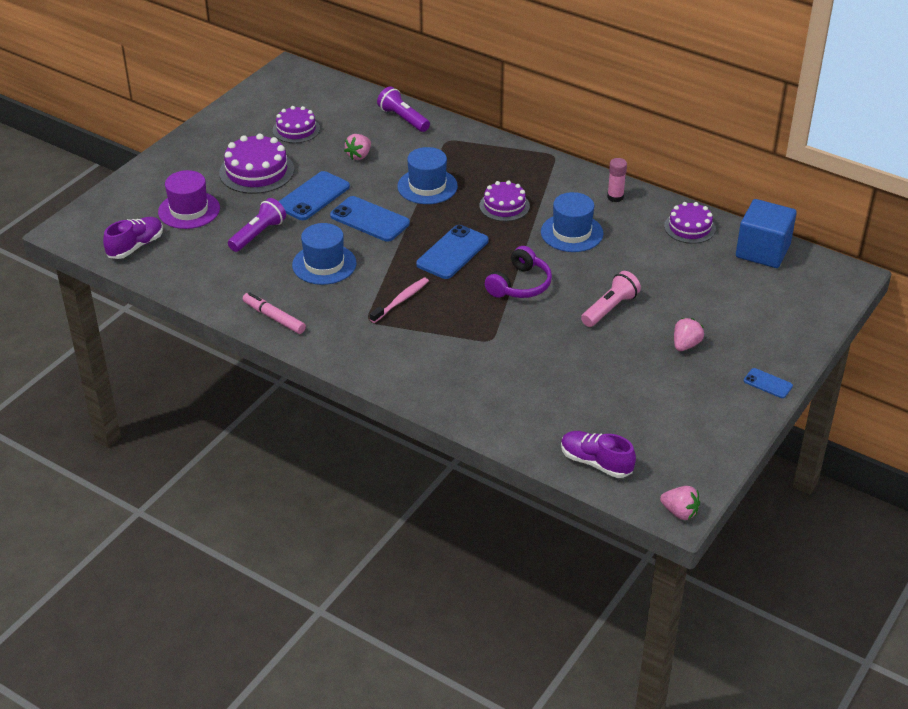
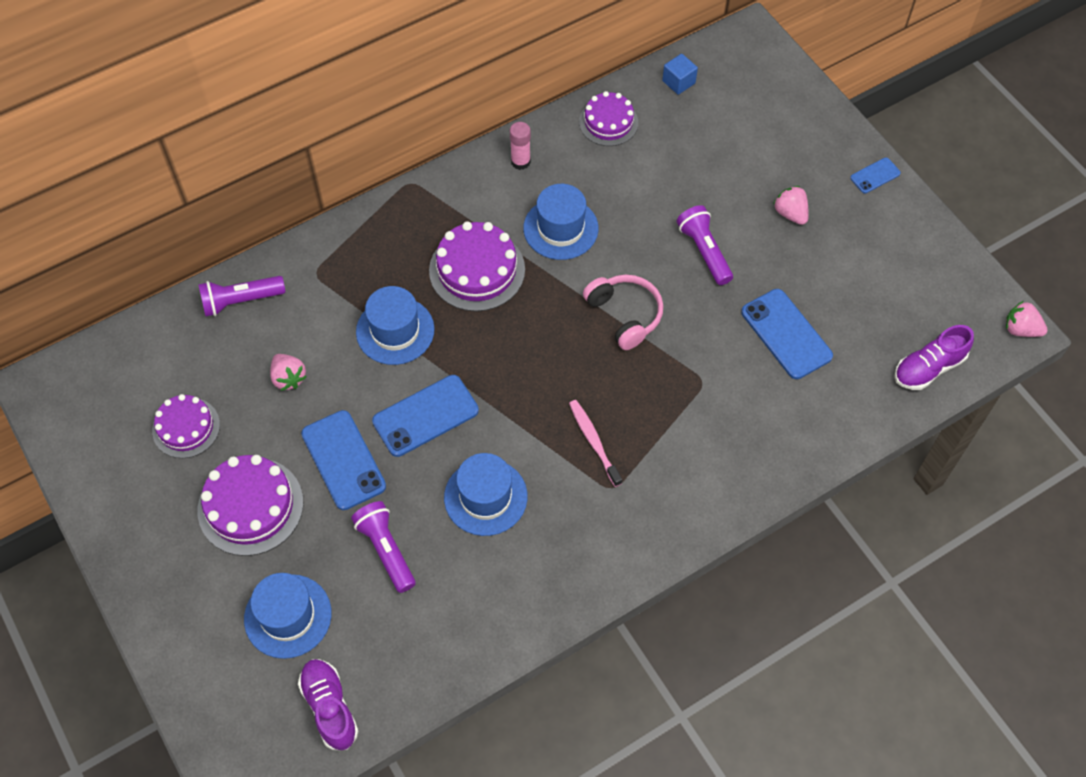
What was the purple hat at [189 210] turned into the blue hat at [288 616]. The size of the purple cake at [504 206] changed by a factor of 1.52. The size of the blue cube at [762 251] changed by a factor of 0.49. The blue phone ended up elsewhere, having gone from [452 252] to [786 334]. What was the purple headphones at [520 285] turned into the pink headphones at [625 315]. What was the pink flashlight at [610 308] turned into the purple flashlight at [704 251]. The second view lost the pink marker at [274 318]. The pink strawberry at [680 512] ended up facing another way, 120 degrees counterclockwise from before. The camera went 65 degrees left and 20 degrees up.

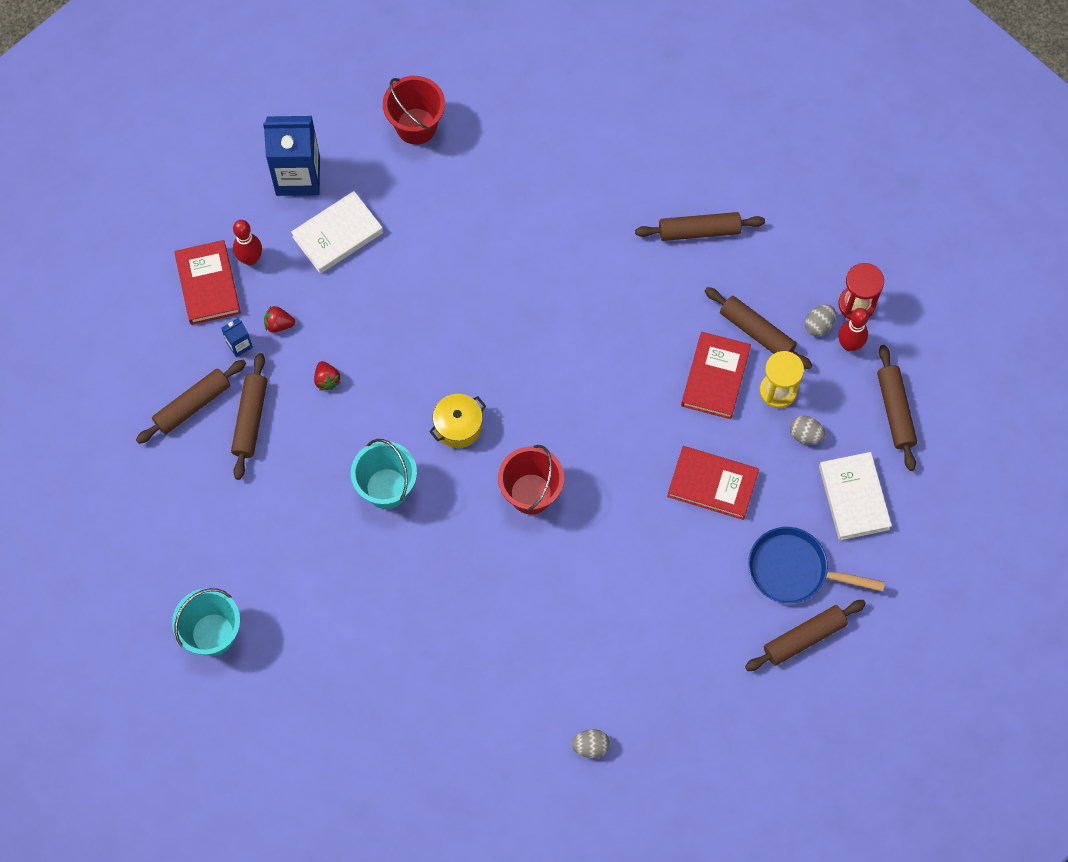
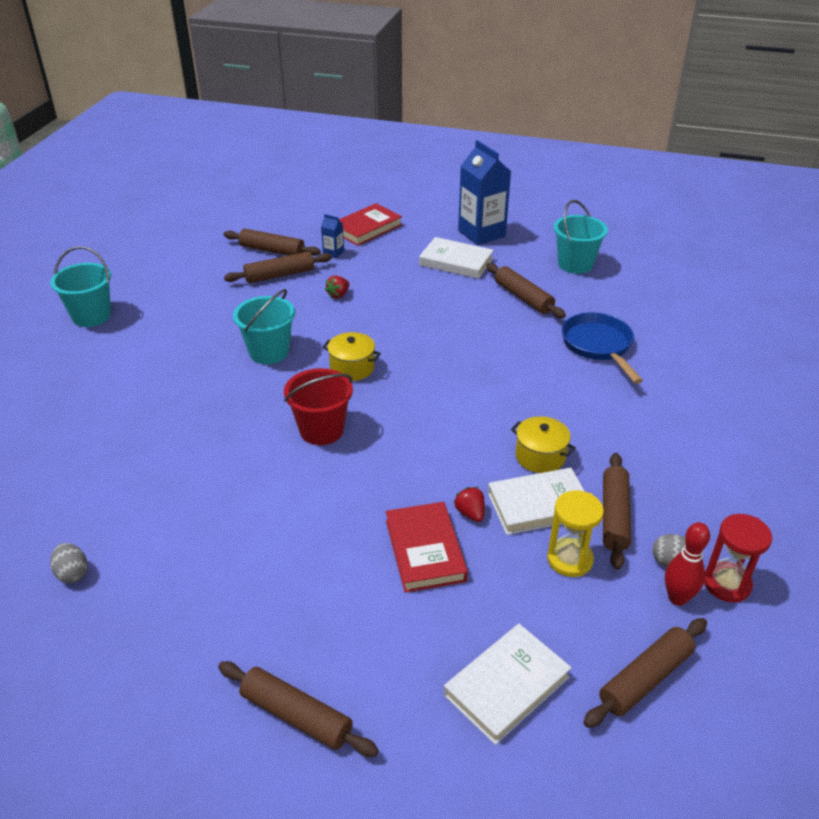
What was the red bucket at [416 126] turned into the turquoise bucket at [575 264]. The brown rolling pin ended up elsewhere, having gone from [699 231] to [523 298]. The second view lost the red bowling pin at [250 259]. The red strawberry ended up elsewhere, having gone from [279 324] to [470 513]. What was the red book at [715 377] turned into the white book at [539 505]. The second view lost the grey egg at [805 435]. The blue pan ended up elsewhere, having gone from [794 570] to [598 346]. The second view gained the yellow pot at [540 456]. The camera went 60 degrees right and 30 degrees down.

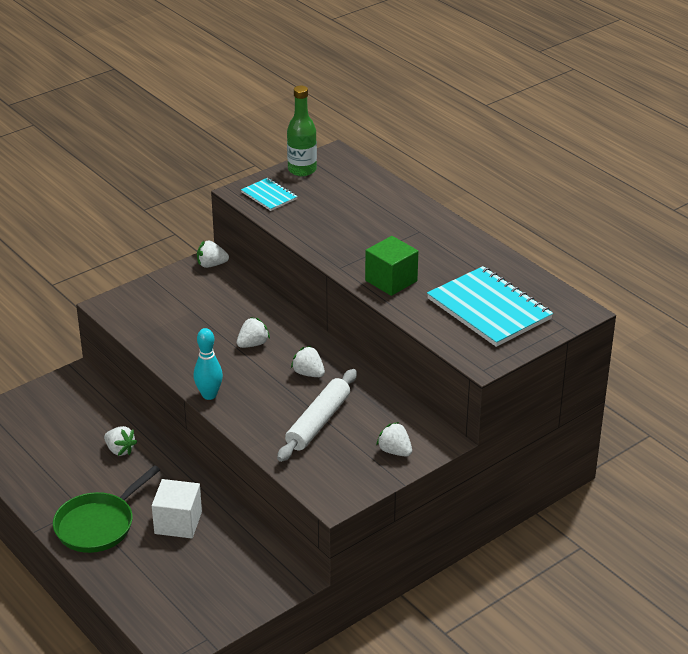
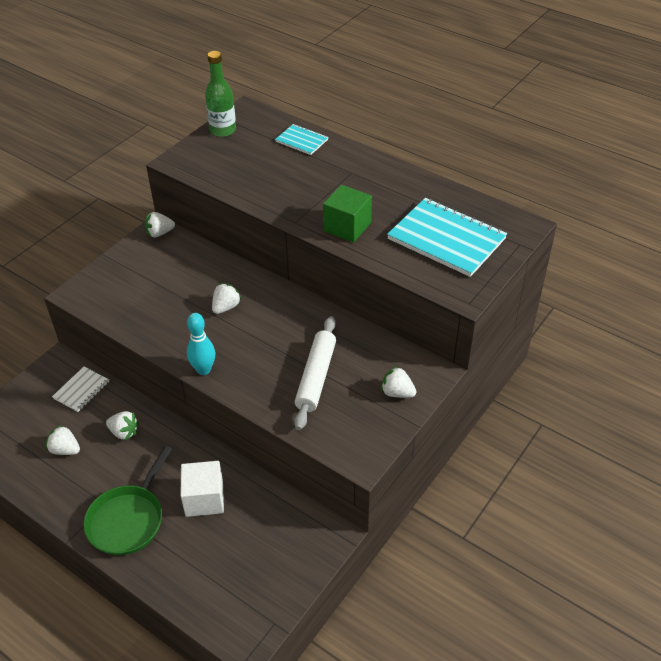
The turquoise notebook ended up elsewhere, having gone from [269 195] to [301 141]. The white strawberry ended up elsewhere, having gone from [308 373] to [65 450]. The second view gained the white notebook at [81 390]. The camera went 15 degrees left and 10 degrees up.

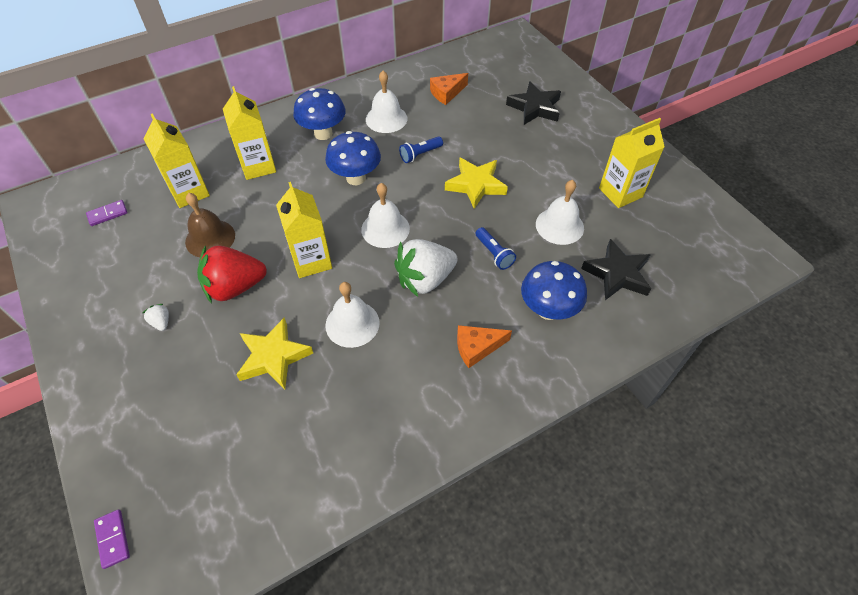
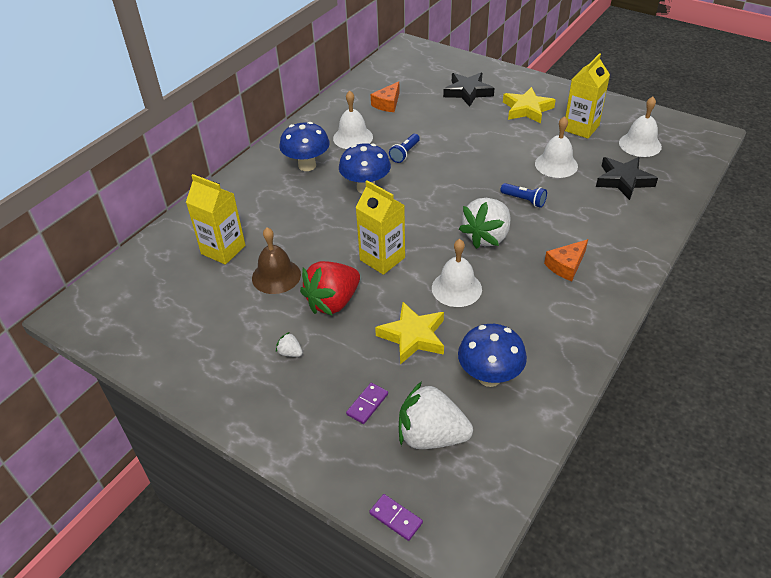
The second view lost the yellow carton at [258 166]. The yellow star ended up elsewhere, having gone from [475 185] to [527 109]. The white bell ended up elsewhere, having gone from [385 229] to [640 144]. The purple domino ended up elsewhere, having gone from [107 214] to [367 404]. The blue mushroom ended up elsewhere, having gone from [548 310] to [489 377]. The second view gained the white strawberry at [431 436]. The camera went 25 degrees left and 10 degrees down.

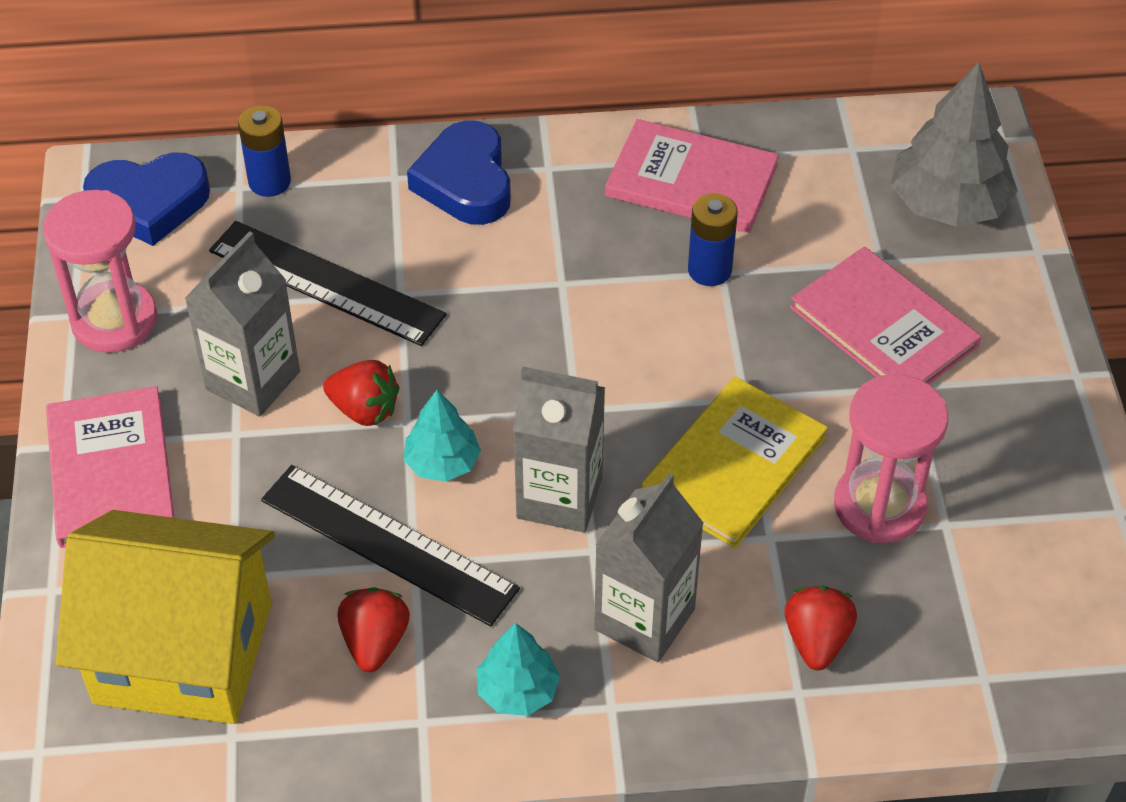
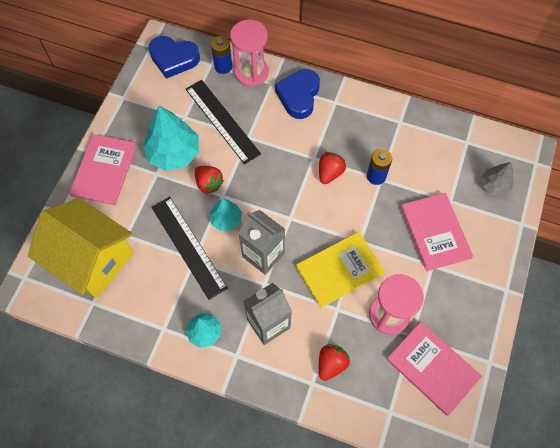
The size of the grey tree at [948 204] changed by a factor of 0.56. The pink book ended up elsewhere, having gone from [691 180] to [432 368]. The pink hourglass ended up elsewhere, having gone from [114 320] to [251 72]. Where the grey carton stood at [253 380], the turquoise tree came to stand at [174 153]. The red strawberry ended up elsewhere, having gone from [375 642] to [330 173]. The camera went 25 degrees right and 15 degrees up.

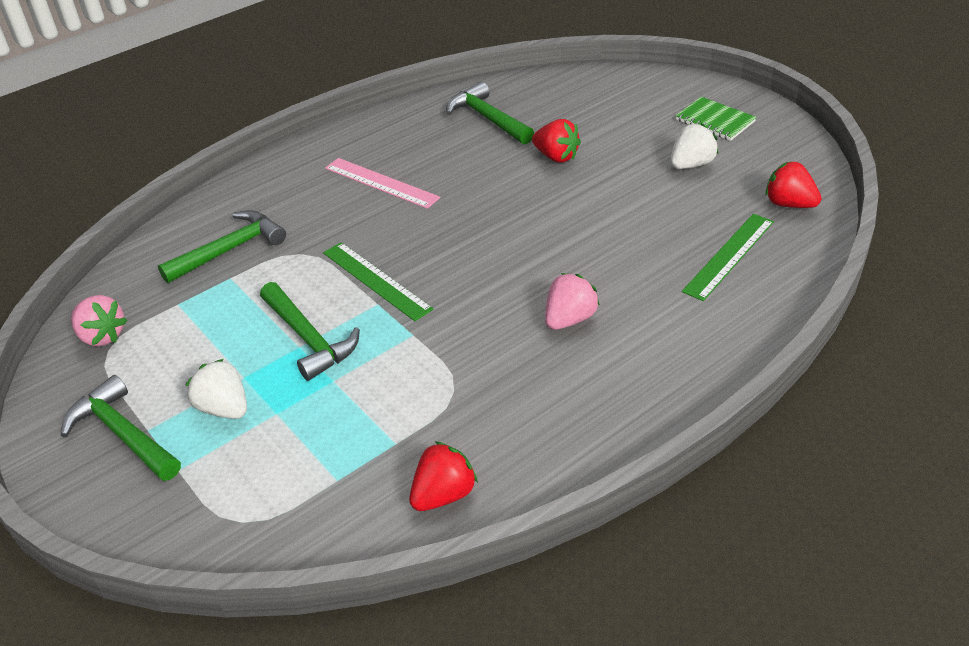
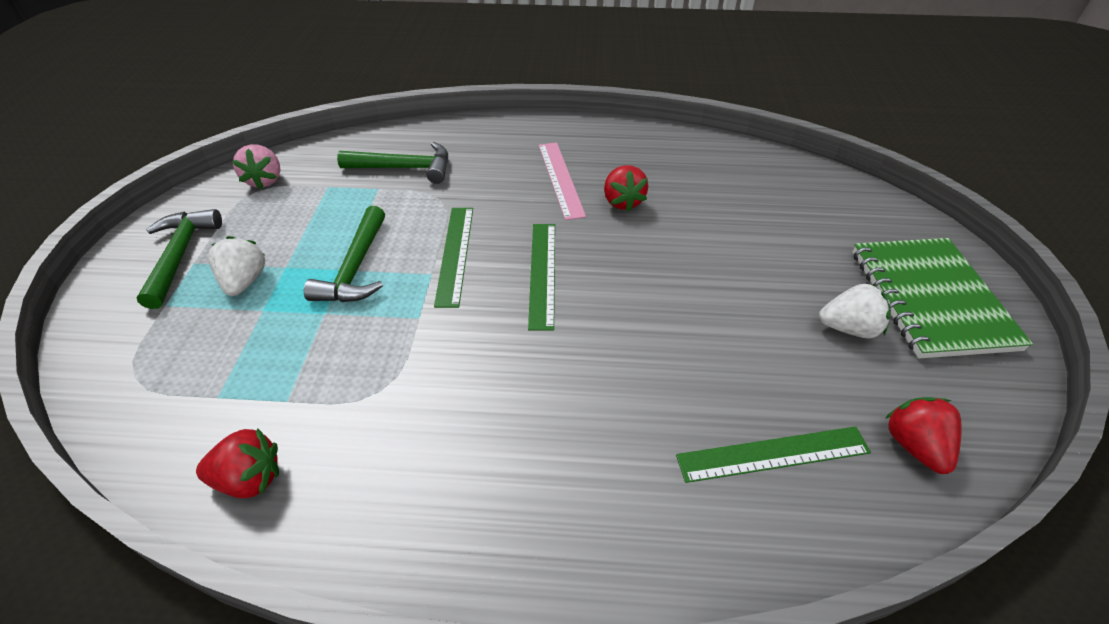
The second view lost the green hammer at [488 118]. The size of the green notebook at [715 121] changed by a factor of 1.84. The red strawberry ended up elsewhere, having gone from [556 157] to [622 202]. The second view lost the pink strawberry at [569 319]. The second view gained the green ruler at [542 273]. The camera went 40 degrees right and 5 degrees up.

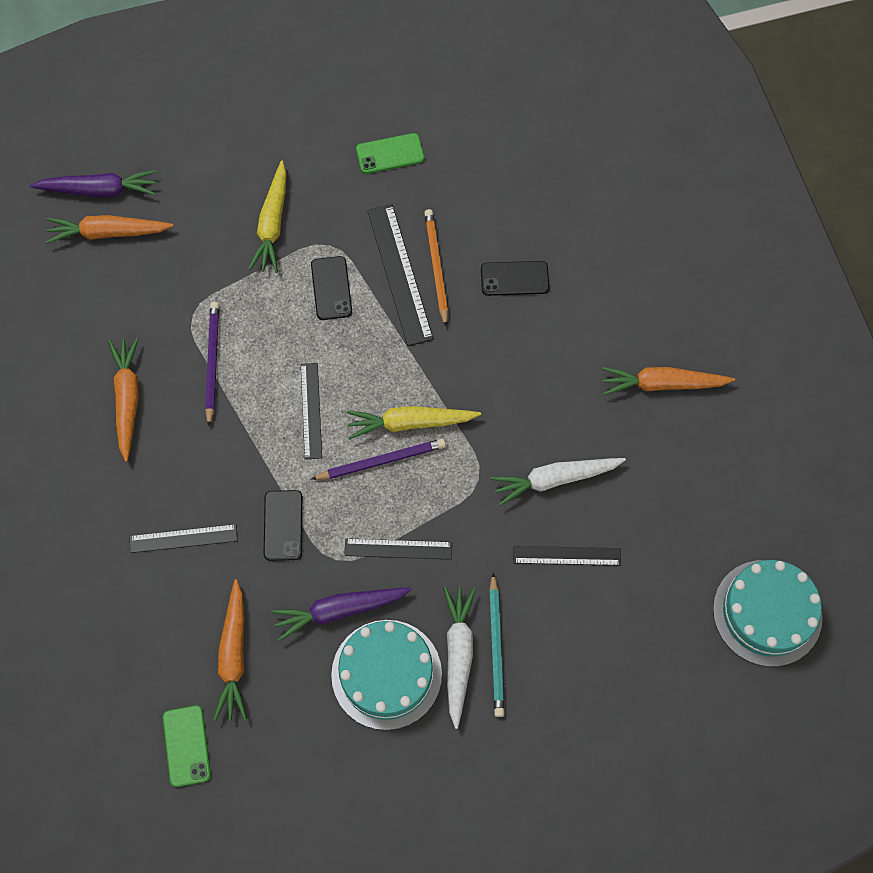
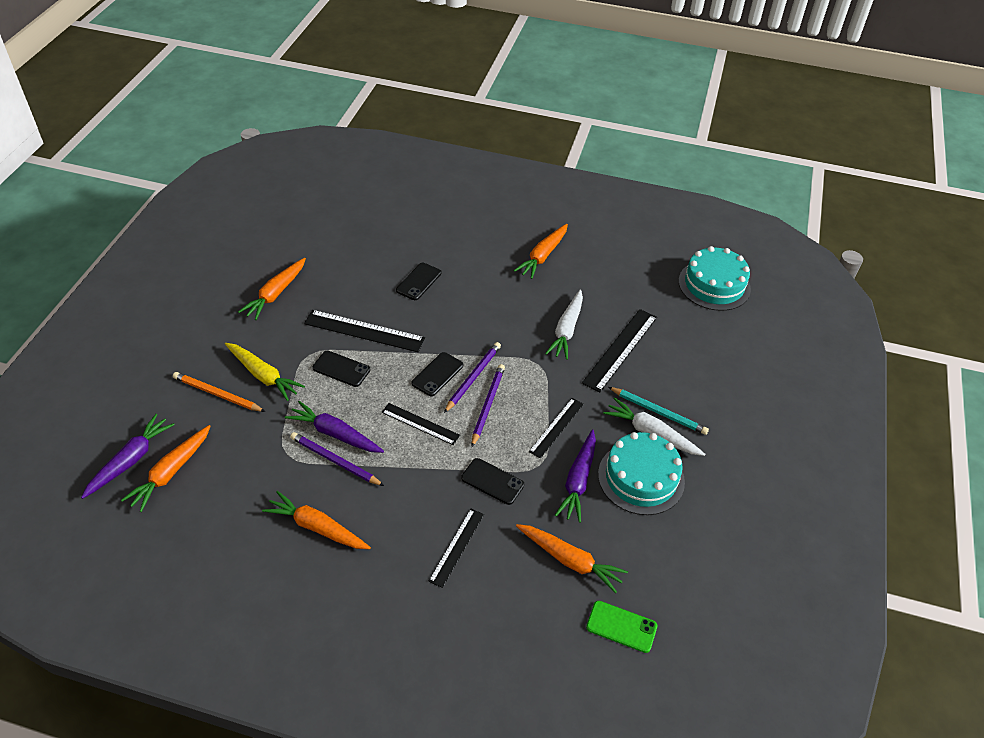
Where the green phone stood at [390 154], the orange carrot came to stand at [275 294]. The orange pencil ended up elsewhere, having gone from [436 267] to [217 394]. Where the yellow carrot stood at [410 423], the purple pencil came to stand at [473 377]. The size of the black ruler at [566 556] changed by a factor of 1.59. The second view gained the black phone at [437 374]. The second view gained the purple carrot at [335 434]. The camera went 60 degrees left and 20 degrees down.

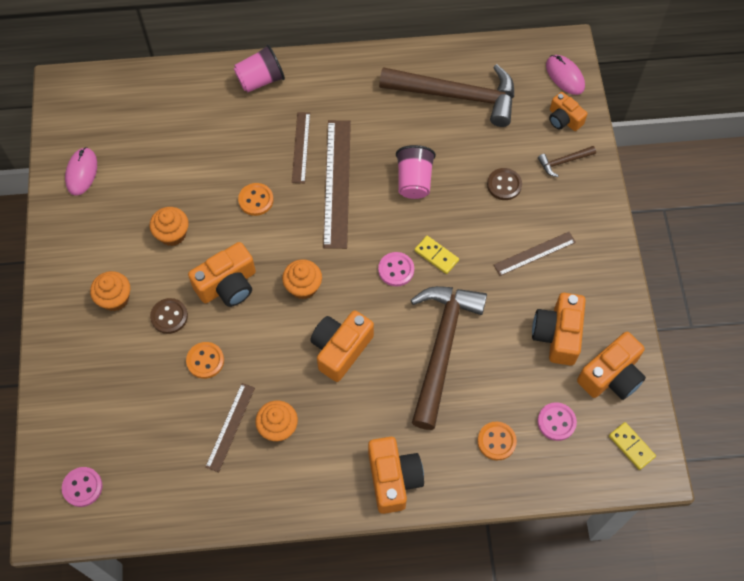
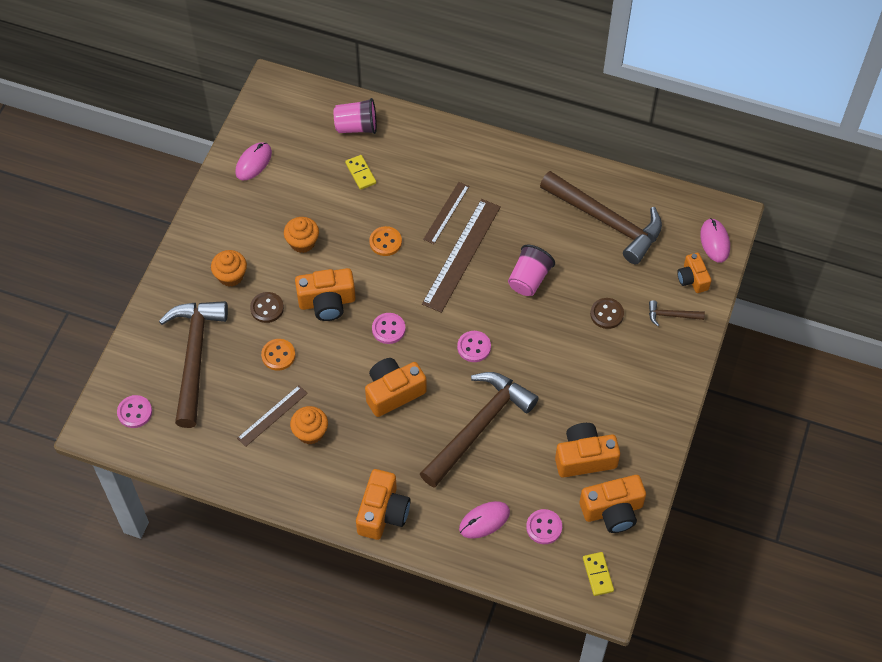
The pink cup ended up elsewhere, having gone from [260 80] to [356 127]. The second view lost the brown ruler at [534 253]. The yellow domino ended up elsewhere, having gone from [436 256] to [360 173]. Where the orange cupcake stood at [303 287], the pink button came to stand at [388 329]. The orange camera at [557 335] ended up facing another way, 45 degrees clockwise from before. Where the orange button stood at [496 441], the pink mouse came to stand at [484 520]. The second view gained the brown hammer at [194 357]. The camera went 25 degrees right and 5 degrees down.

